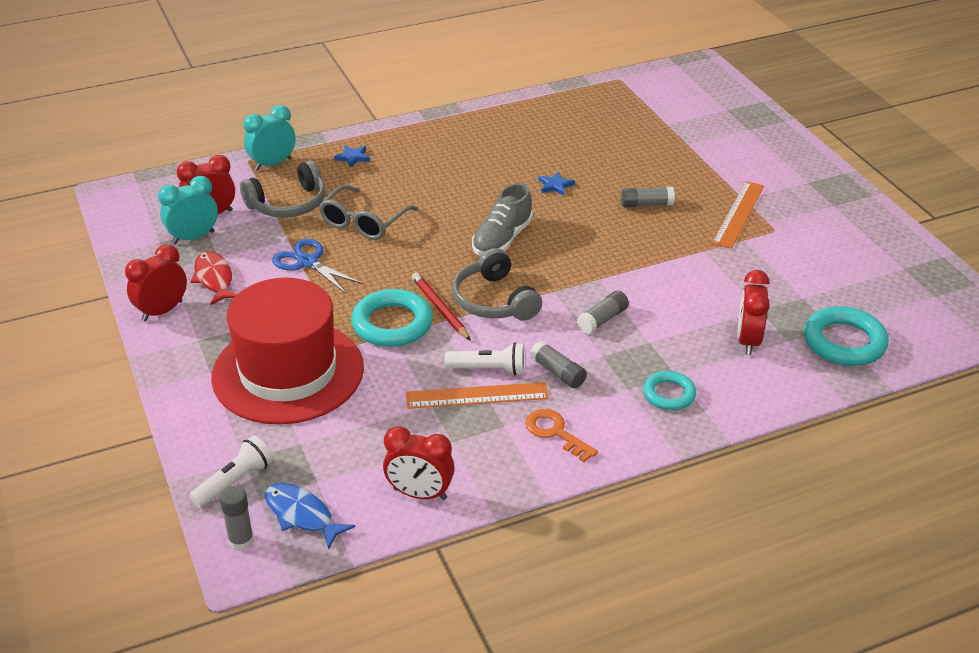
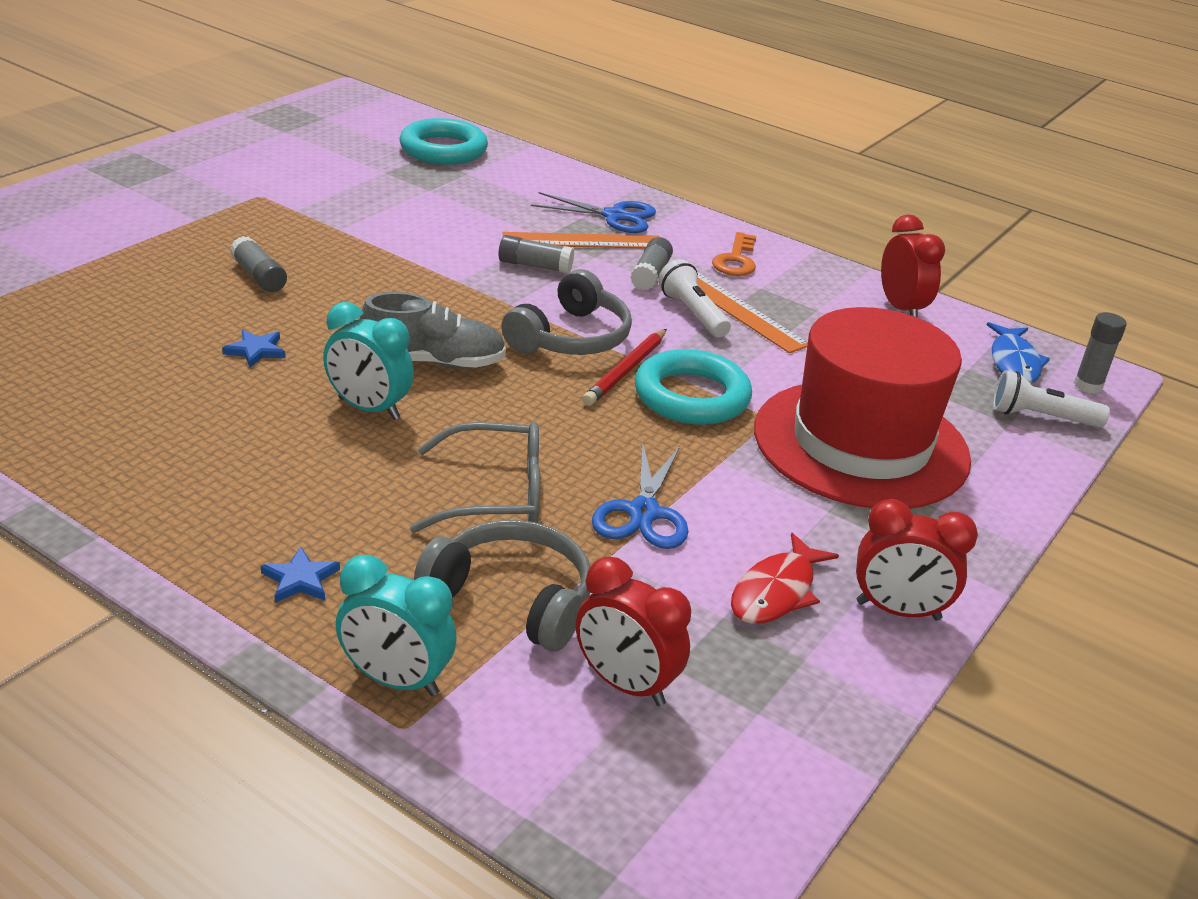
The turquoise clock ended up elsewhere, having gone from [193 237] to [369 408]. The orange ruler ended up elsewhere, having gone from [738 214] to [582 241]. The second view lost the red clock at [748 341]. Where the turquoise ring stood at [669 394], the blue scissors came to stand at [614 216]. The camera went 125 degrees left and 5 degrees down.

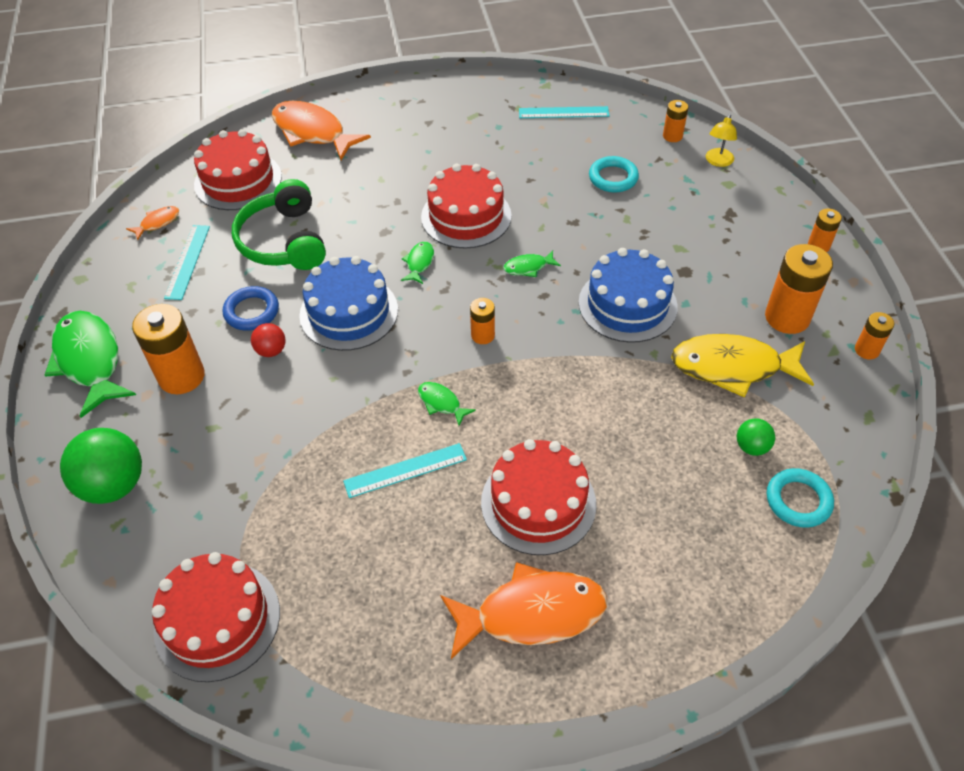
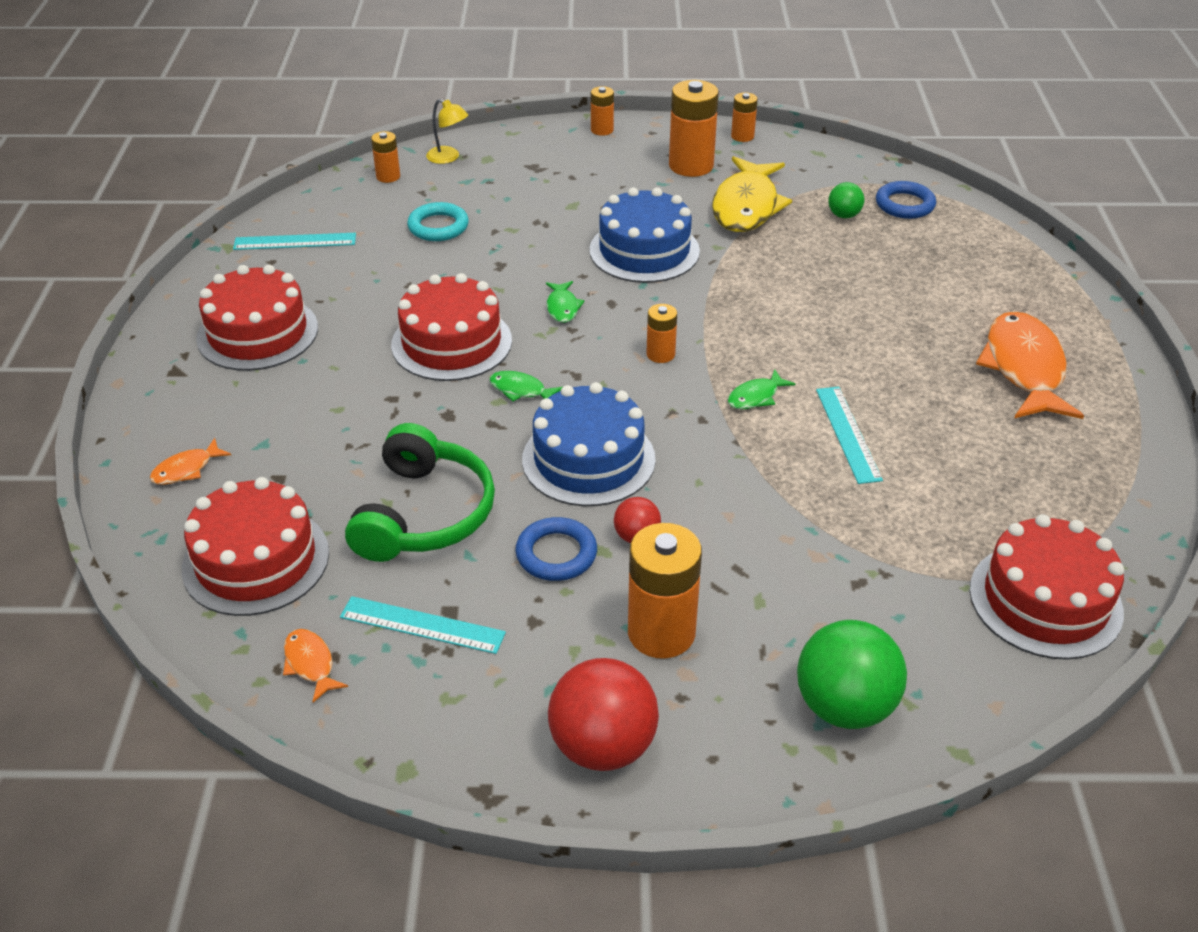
The size of the orange fish at [312 132] changed by a factor of 0.45. The turquoise ruler at [563 113] ended up facing another way, 75 degrees clockwise from before. The green headphones at [284 241] ended up facing another way, 75 degrees counterclockwise from before. Where the green fish stood at [90 361], the red ball came to stand at [603 746]. The red cake ended up elsewhere, having gone from [538 503] to [257 333]. What was the turquoise ring at [798 500] turned into the blue ring at [904 205]. The camera went 80 degrees left and 10 degrees down.

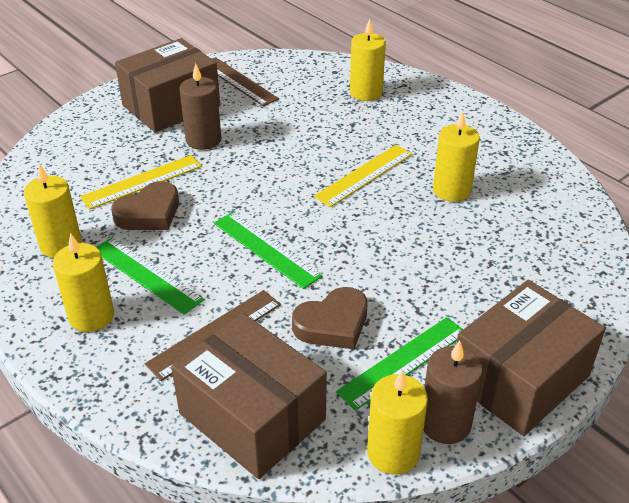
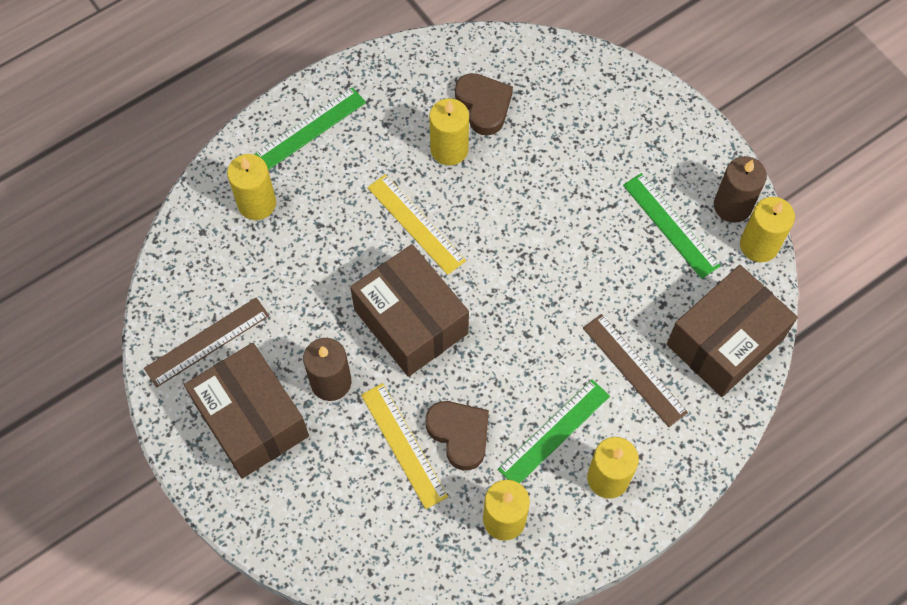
The green ruler ended up elsewhere, having gone from [266 249] to [310 128]. The brown box ended up elsewhere, having gone from [520 378] to [411 321]. The brown heart ended up elsewhere, having gone from [333 324] to [483 106]. The camera went 85 degrees left and 25 degrees up.

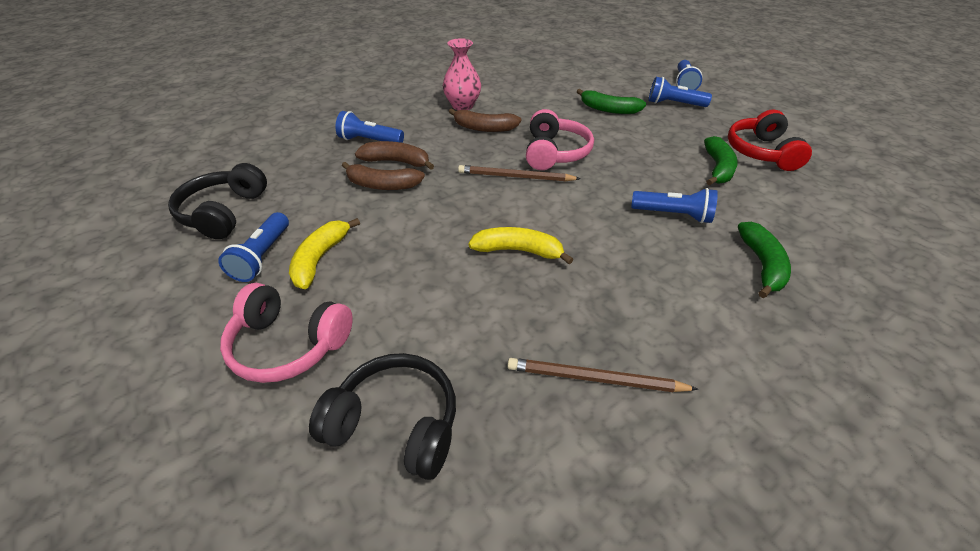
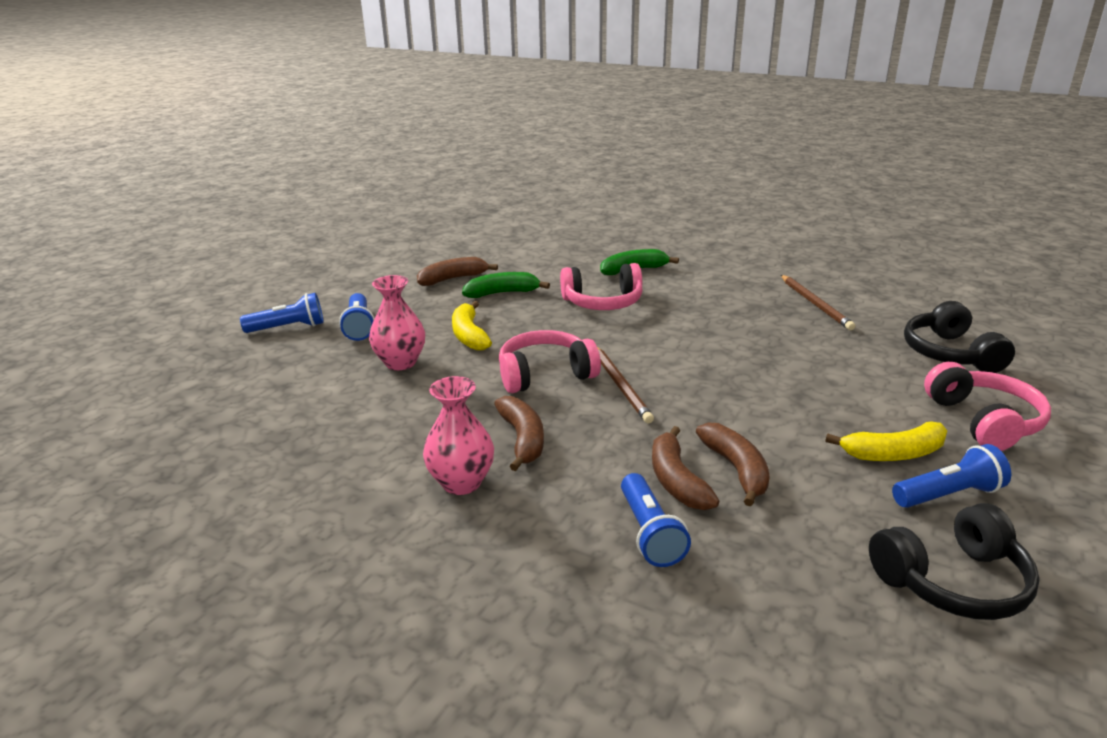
Where the green banana stood at [608 109], the pink vase came to stand at [400 362]. Where the red headphones stood at [761 152], the brown banana came to stand at [453 279]. Where the blue flashlight stood at [673 215], the pink headphones came to stand at [603 302]. The yellow banana ended up elsewhere, having gone from [518 251] to [469 335]. The camera went 115 degrees left and 15 degrees down.

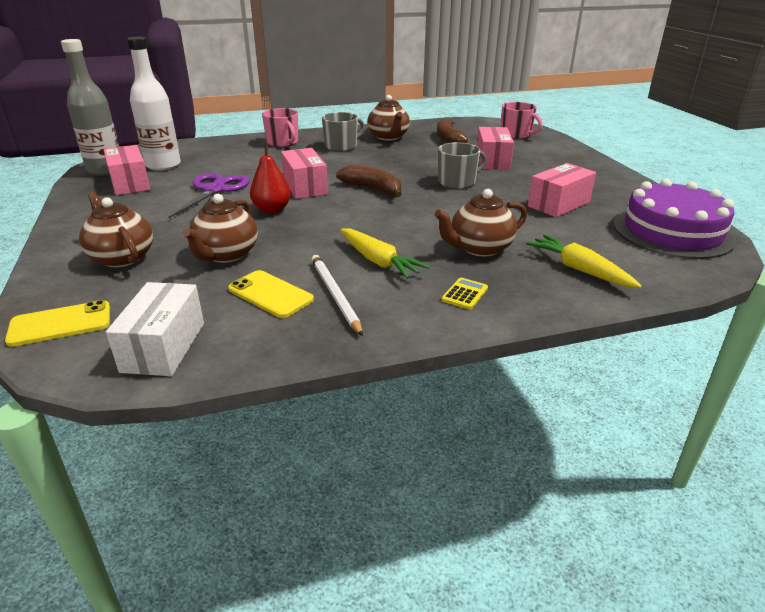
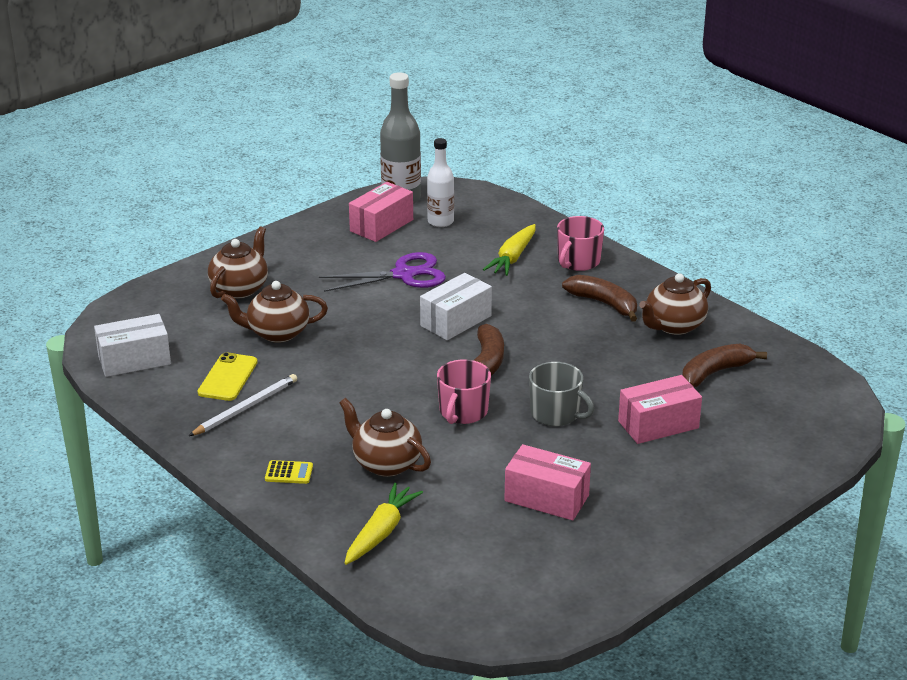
The size of the white bottle at [163 165] changed by a factor of 0.66. The pink mug ended up elsewhere, having gone from [516 134] to [463 412]. Where the grey mug stood at [341 146], the brown banana came to stand at [604 303]. The second view lost the red pear at [272 210]. What was the pink box at [305 187] turned into the white box at [456 321]. The second view lost the purple cake at [672 232]. The yellow carrot ended up elsewhere, having gone from [379 261] to [512 258]. The second view lost the yellow phone at [60 324]. The camera went 65 degrees right and 0 degrees up.

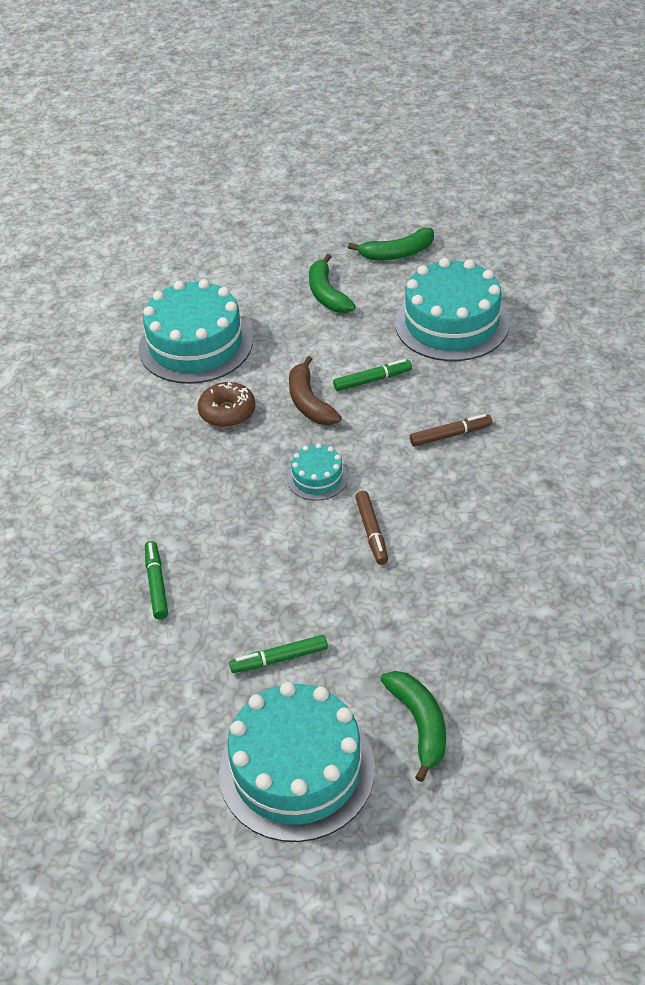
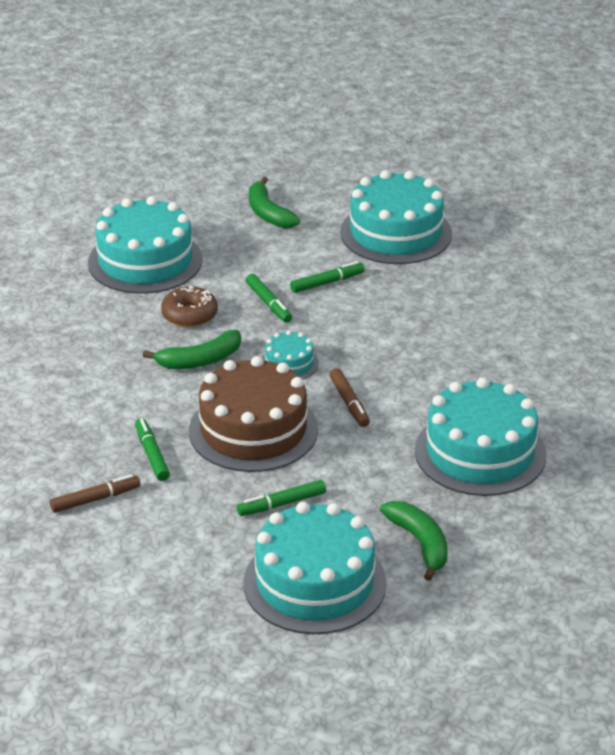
The green banana ended up elsewhere, having gone from [397 253] to [200 360]. Where the brown banana stood at [309 402], the green marker came to stand at [269 303]. The brown marker ended up elsewhere, having gone from [450 435] to [95 499]. The second view gained the brown cake at [253 430]. The second view gained the turquoise cake at [480 452]. The camera went 10 degrees left and 10 degrees down.

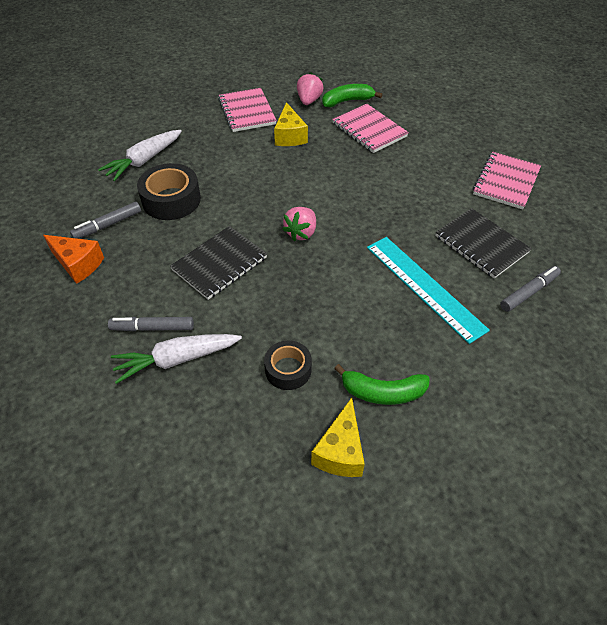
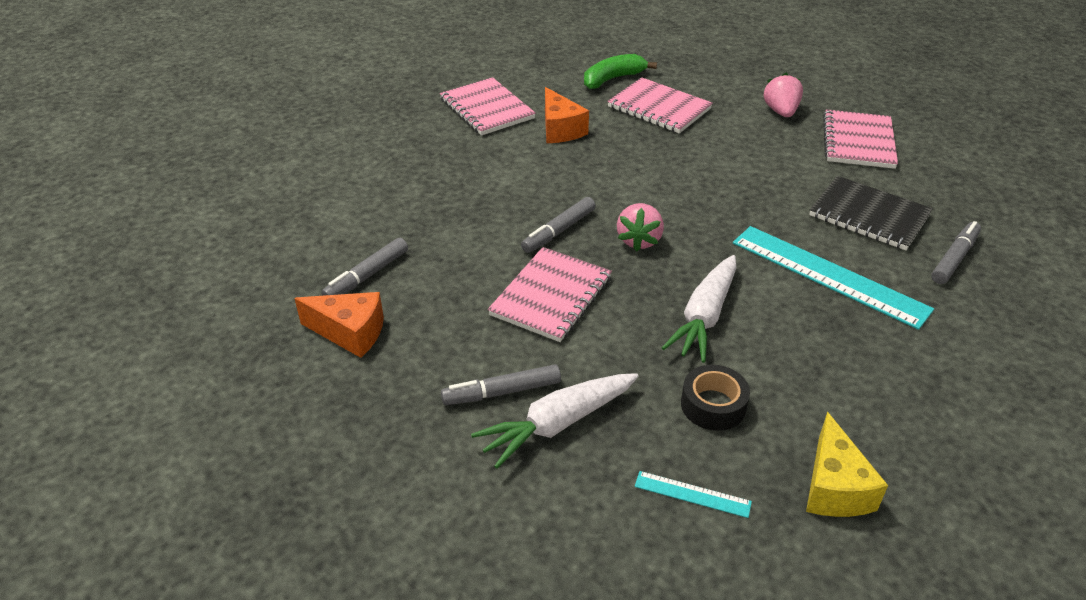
The pink strawberry ended up elsewhere, having gone from [309 101] to [781 112]. What was the yellow cheese at [289 136] turned into the orange cheese at [560 129]. The white carrot ended up elsewhere, having gone from [144 160] to [704 317]. The second view lost the black tape at [171 200]. What was the black notebook at [219 264] turned into the pink notebook at [551 296]. The second view lost the green banana at [382 392]. The second view gained the grey marker at [559 231]. The second view gained the turquoise ruler at [692 494]. The camera went 15 degrees left and 10 degrees down.

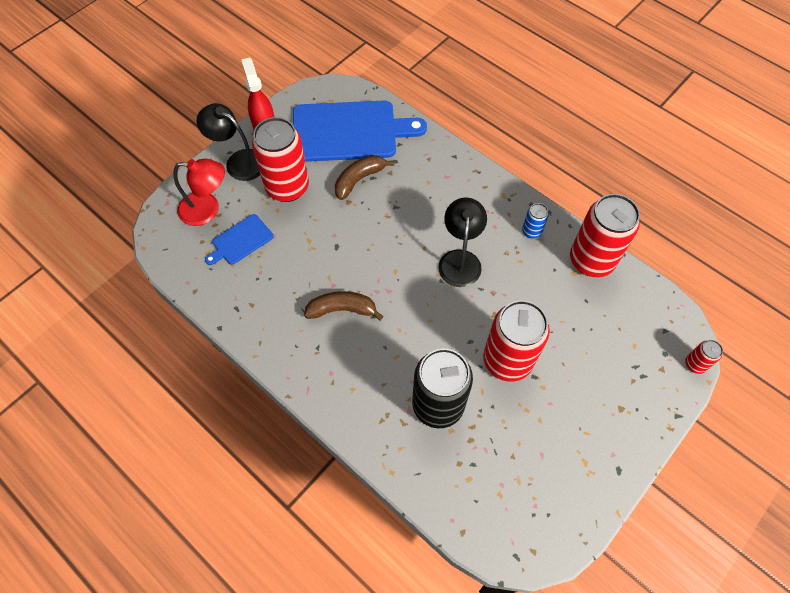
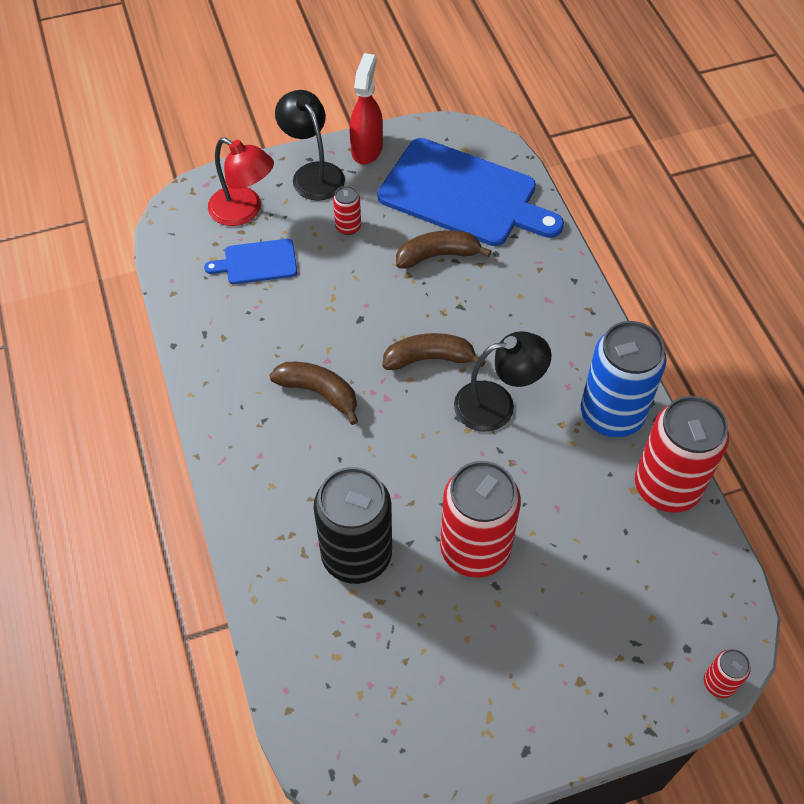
The size of the red can at [287 187] changed by a factor of 0.44. The black lamp at [460 259] ended up facing another way, 45 degrees clockwise from before. The size of the blue can at [531 231] changed by a factor of 2.26. The second view gained the brown banana at [429 358]. The camera went 30 degrees right and 5 degrees down.

